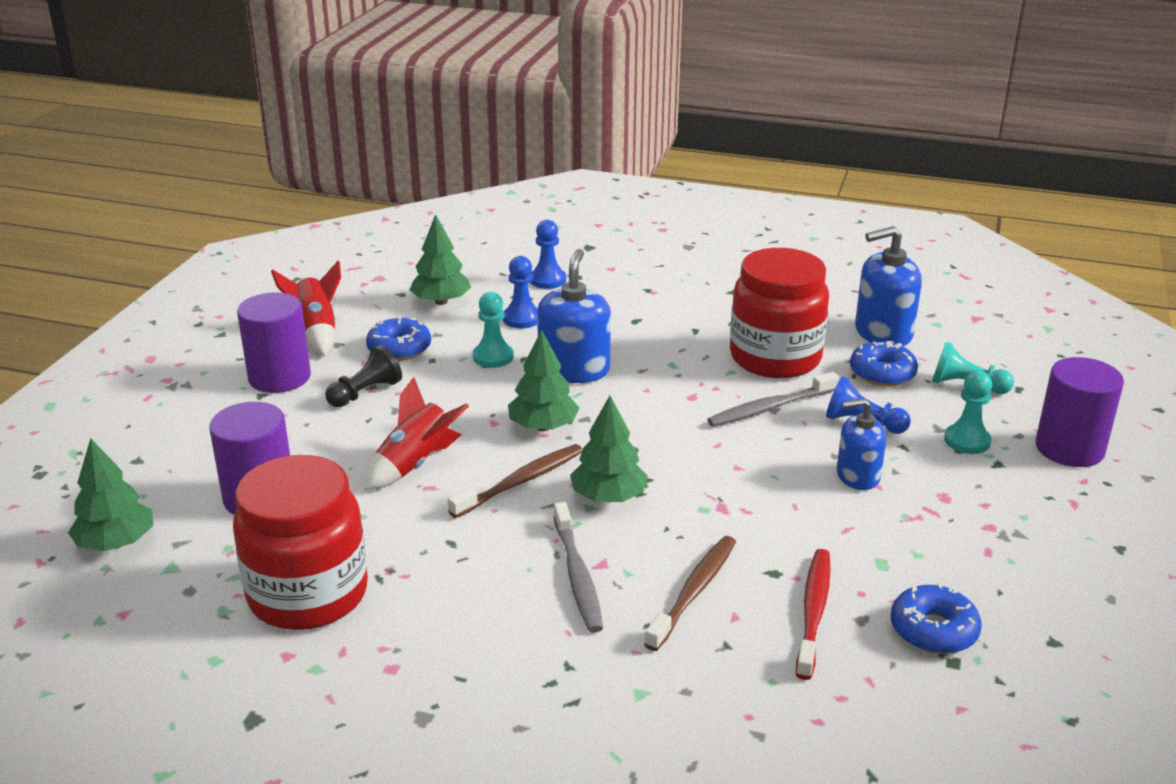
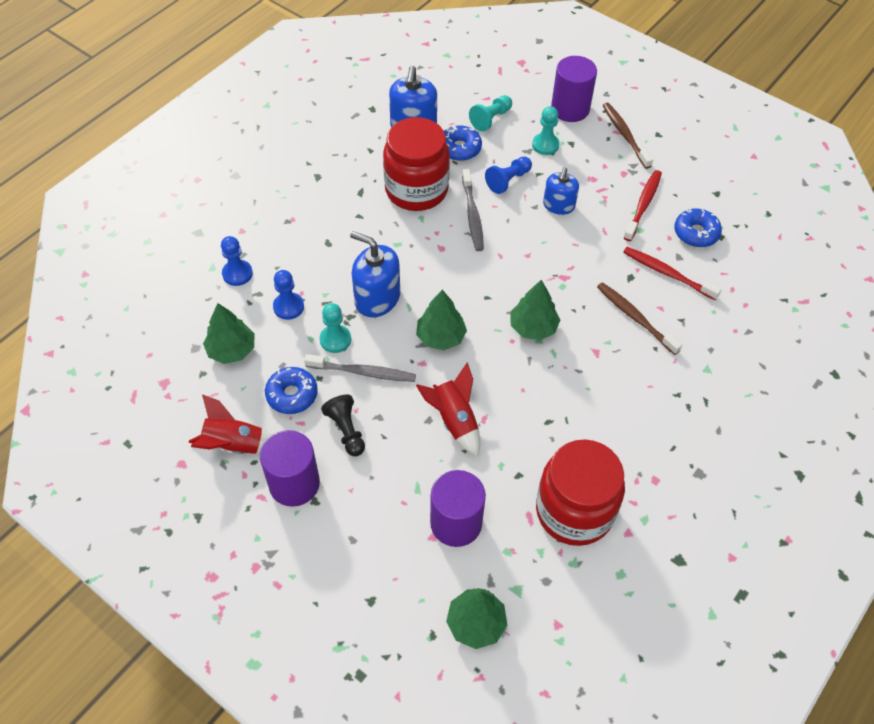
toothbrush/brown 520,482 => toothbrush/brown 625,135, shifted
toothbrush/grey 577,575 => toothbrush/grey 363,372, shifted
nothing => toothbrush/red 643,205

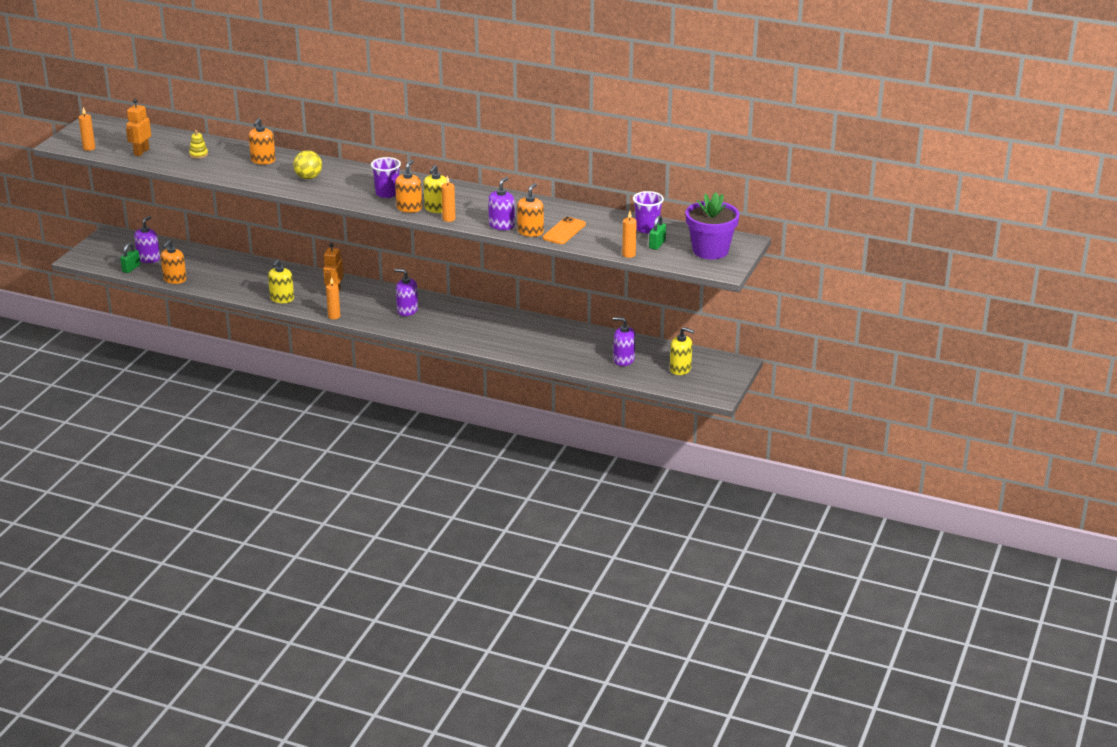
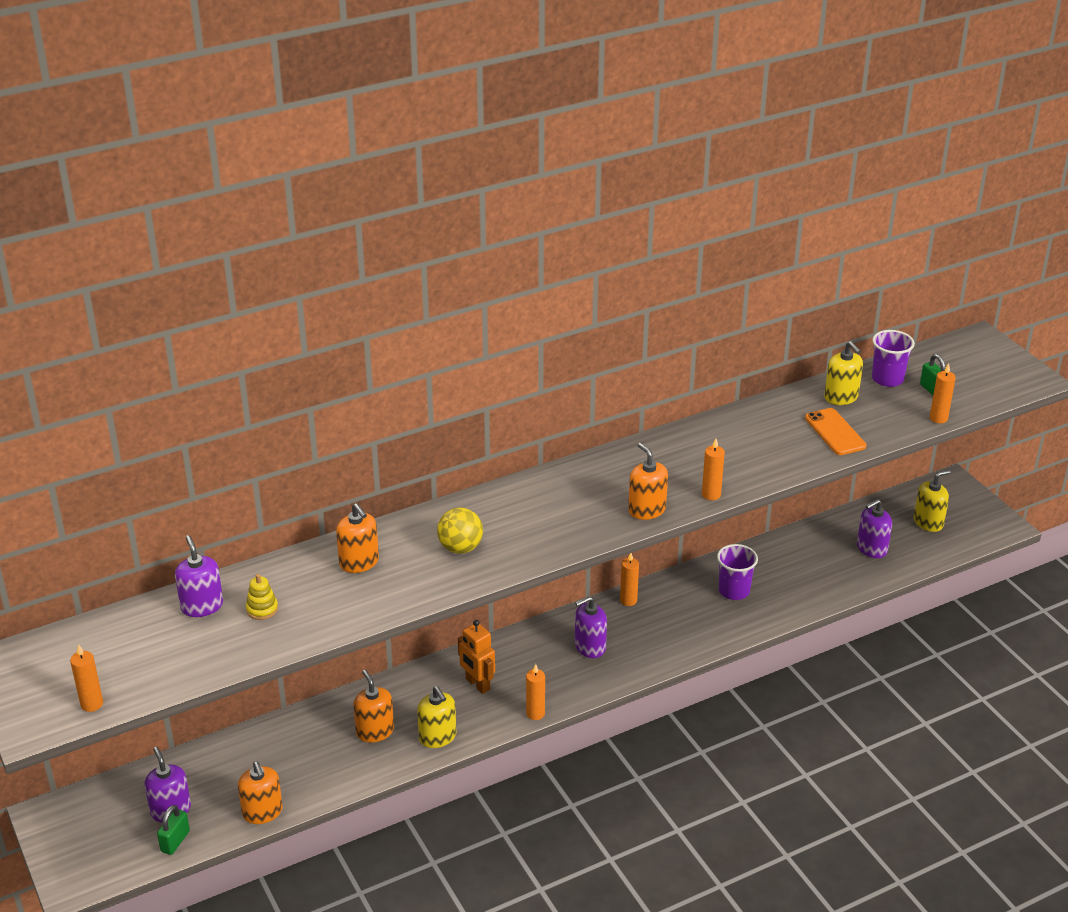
robot/orange 141,152 => nothing
cup/purple 387,193 => cup/purple 734,591, shifted
soap dispenser/yellow 437,209 => soap dispenser/yellow 841,397, shifted
soap dispenser/purple 501,225 => soap dispenser/purple 202,606, shifted
soap dispenser/orange 530,232 => soap dispenser/orange 375,731, shifted
flower pot/purple 710,251 => nothing
padlock/green 131,268 => padlock/green 175,841, 45 degrees clockwise
nothing => candle/orange 628,600

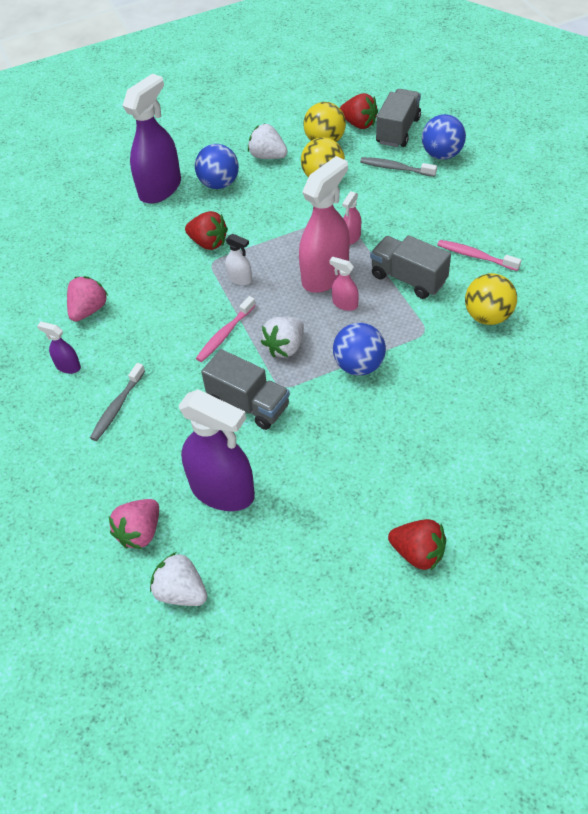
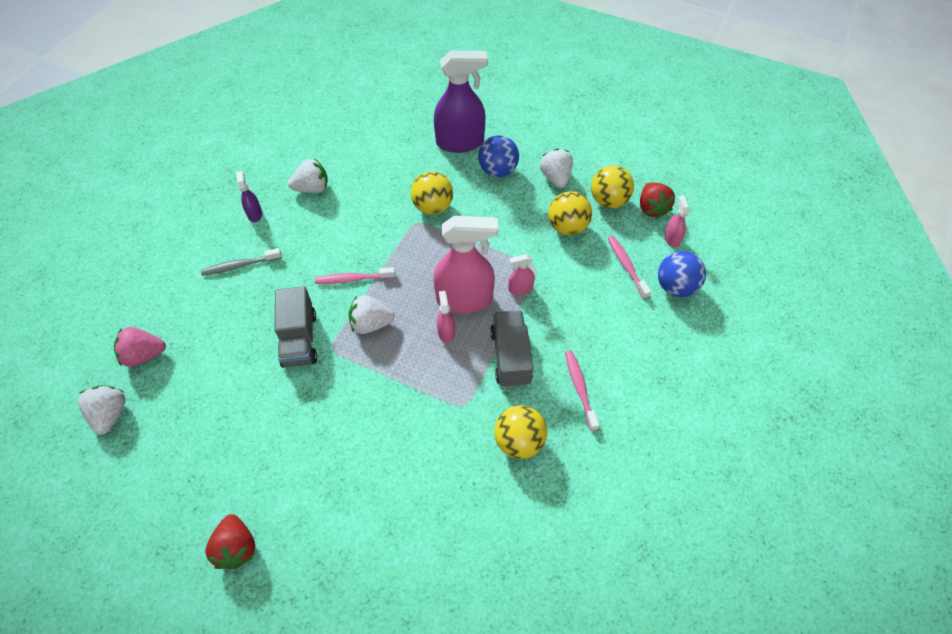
truck/grey 398,131 => spray bottle/pink 672,238
toothbrush/grey 395,168 => toothbrush/pink 626,266
strawberry/red 208,243 => ball/yellow 433,207
spray bottle/white 240,279 => nothing
strawberry/pink 89,310 => strawberry/white 312,188
ball/blue 359,365 => nothing
spray bottle/purple 223,491 => nothing

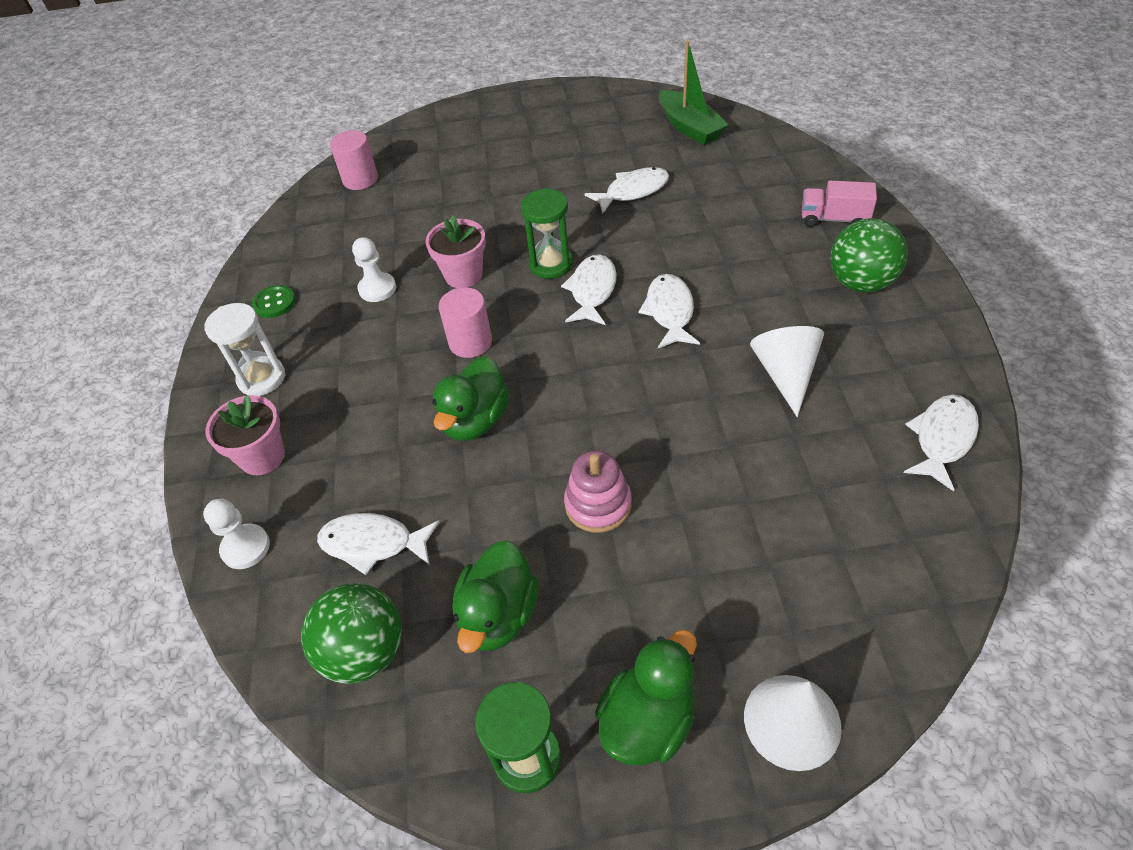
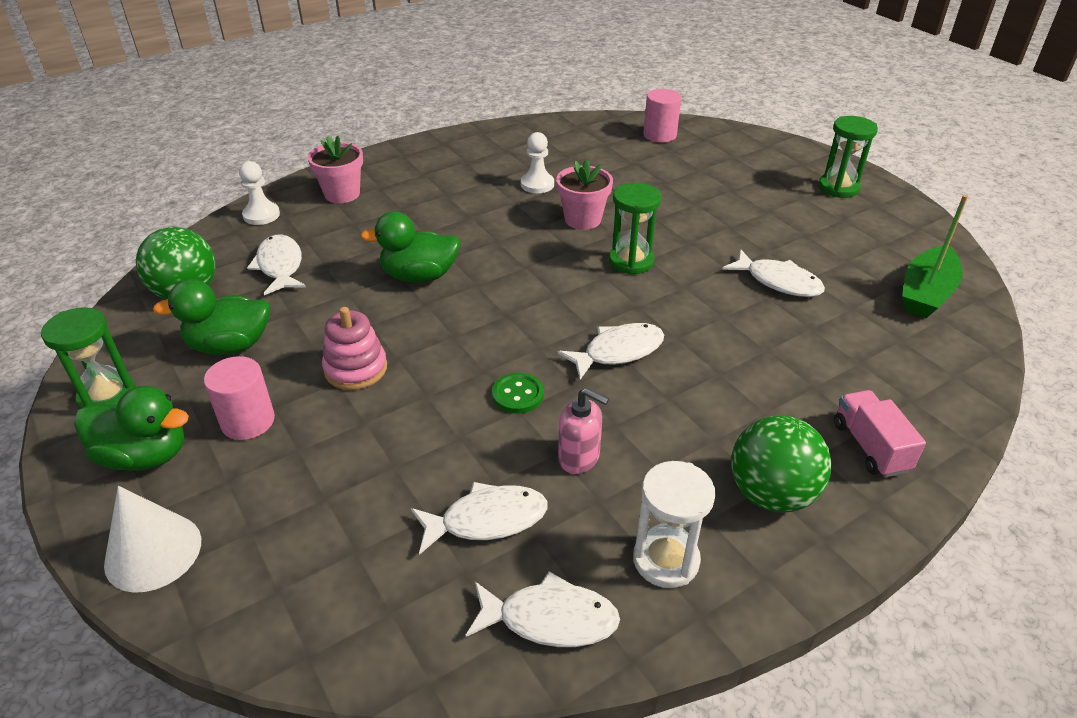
fish/white 592,290 => fish/white 487,520, shifted
button/green 274,303 => button/green 517,395, shifted
cylinder/pink 470,342 => cylinder/pink 248,421, shifted
hourglass/white 262,378 => hourglass/white 666,560, shifted
cone/white 785,374 => soap dispenser/pink 579,458
nothing => hourglass/green 838,188

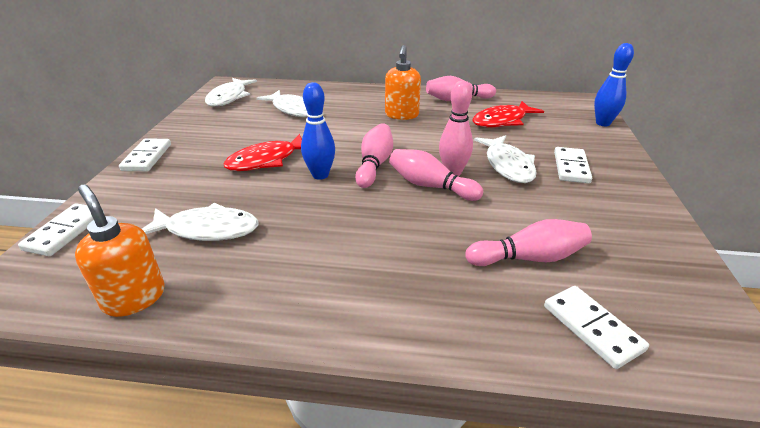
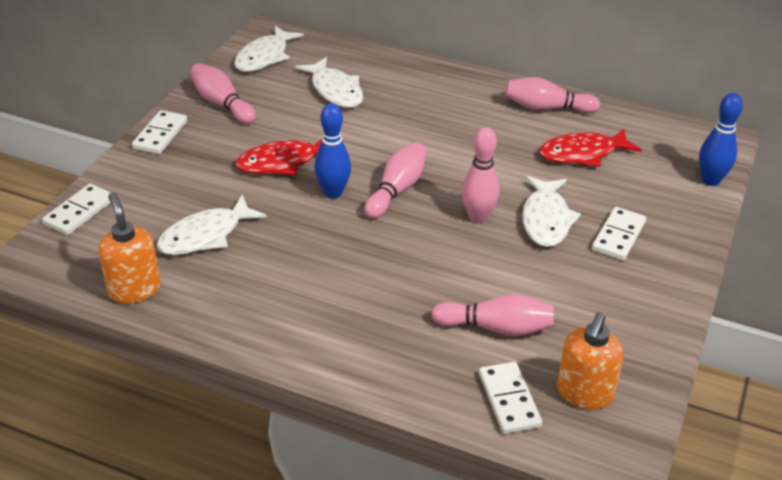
soap dispenser/orange 401,115 => soap dispenser/orange 584,393, shifted
bowling pin/pink 430,186 => bowling pin/pink 222,104, shifted
fish/white 207,229 => fish/white 205,235, 120 degrees clockwise

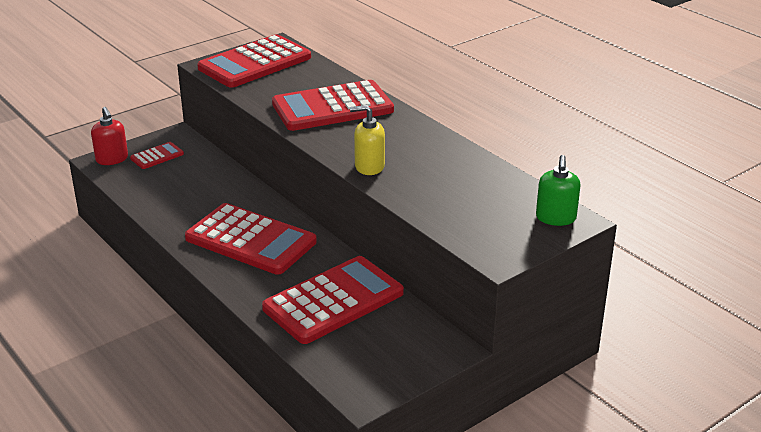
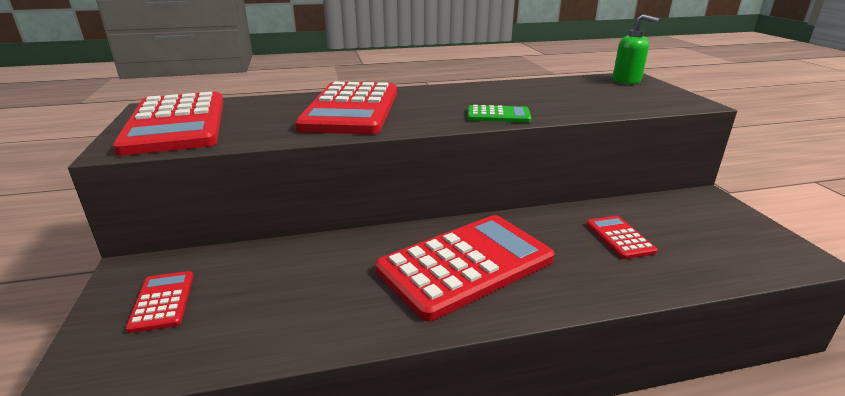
soap dispenser/yellow 369,167 => calculator/green 498,115
soap dispenser/red 112,159 => nothing
calculator/red 333,301 => calculator/red 619,237, x0.45

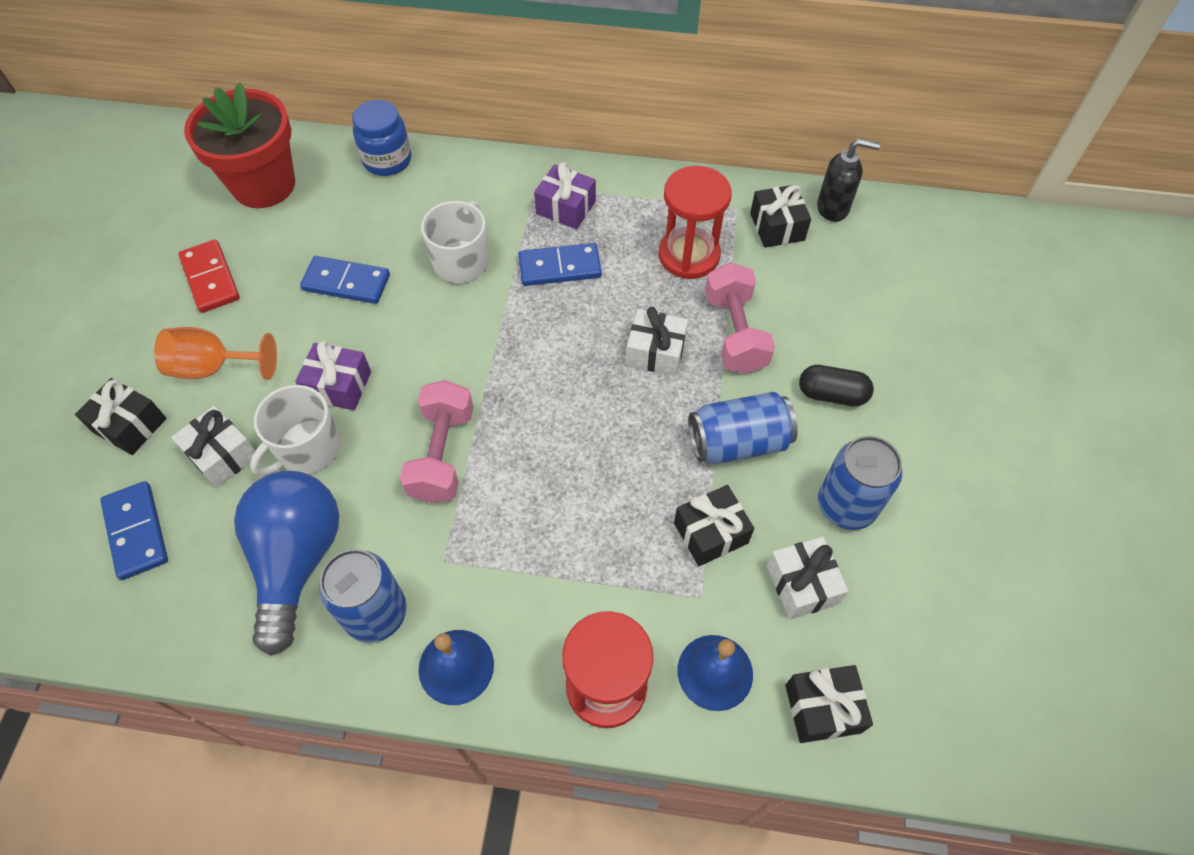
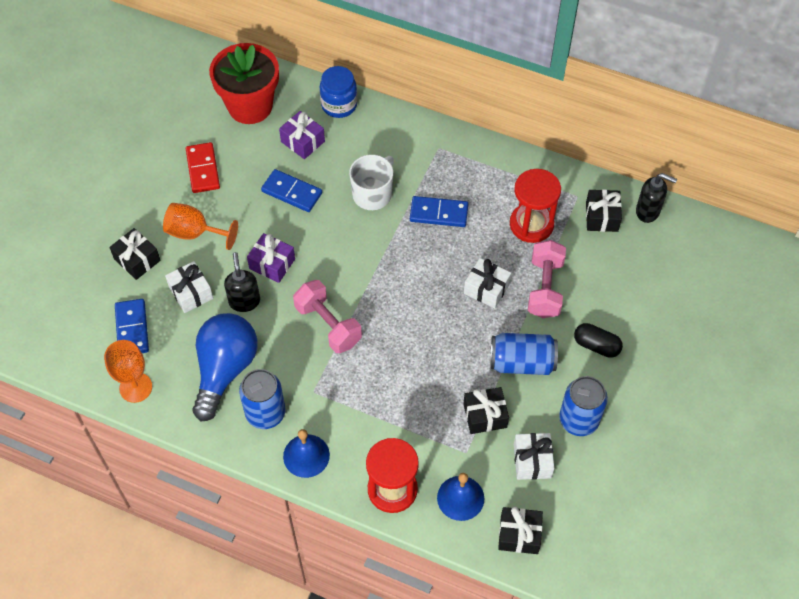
gift/purple 566,207 => gift/purple 303,141, shifted
dumbbell/pink 442,454 => dumbbell/pink 328,325, 60 degrees counterclockwise
mug/white 307,449 => soap dispenser/black 244,301
nothing => goblet/orange 135,387

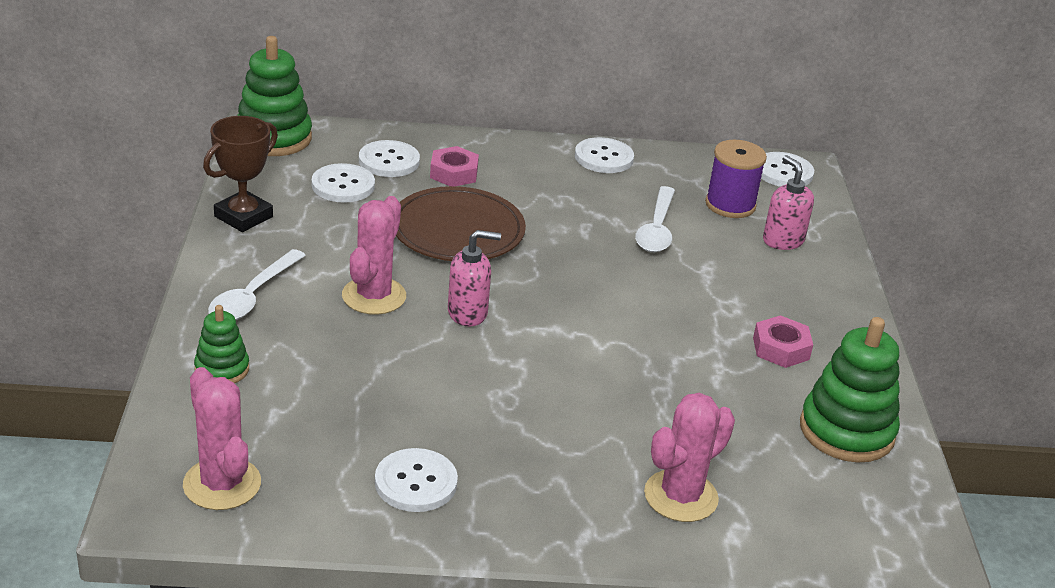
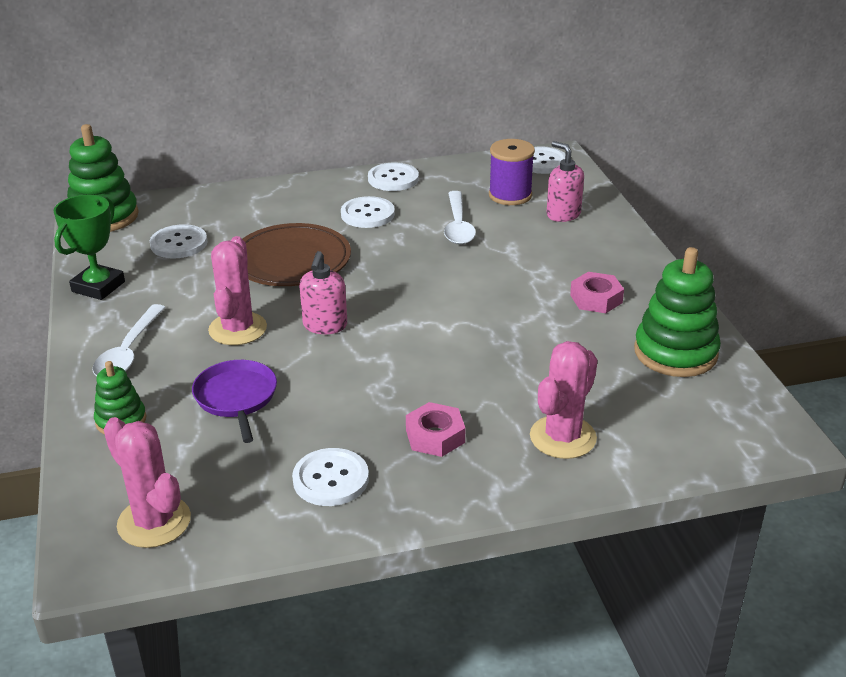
trophy/brown 243,216 => trophy/green 98,287
button/white 389,161 => button/white 367,214, shifted
nut/pink 454,173 => nut/pink 435,436, shifted
soap dispenser/pink 468,313 => soap dispenser/pink 325,326, 120 degrees clockwise
nothing => pan/purple 236,398

